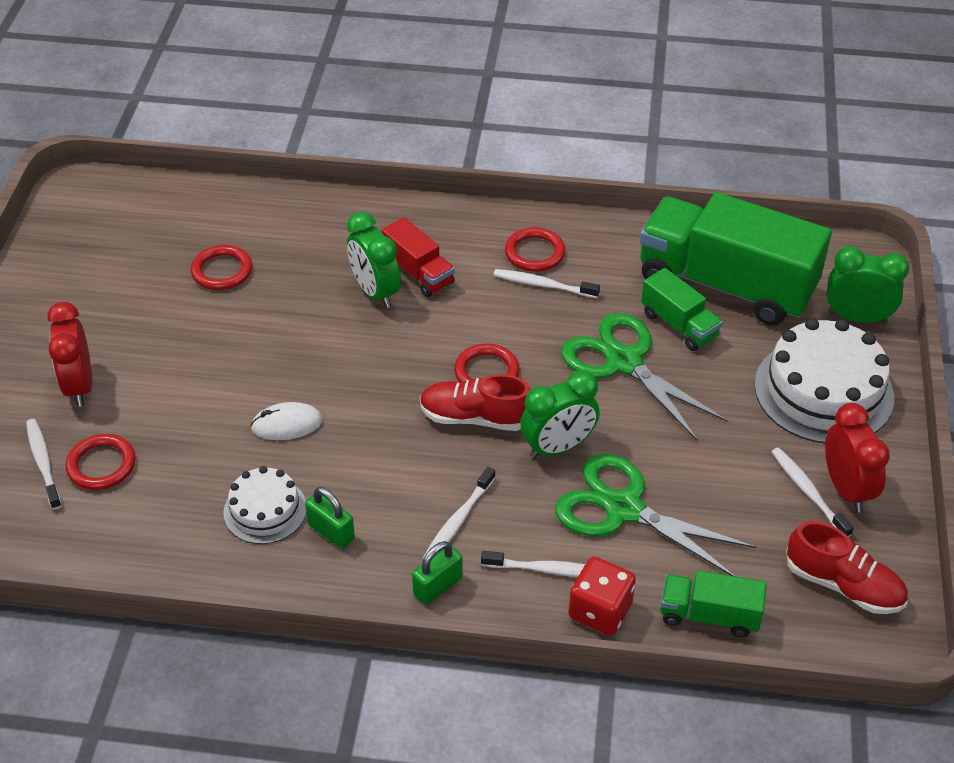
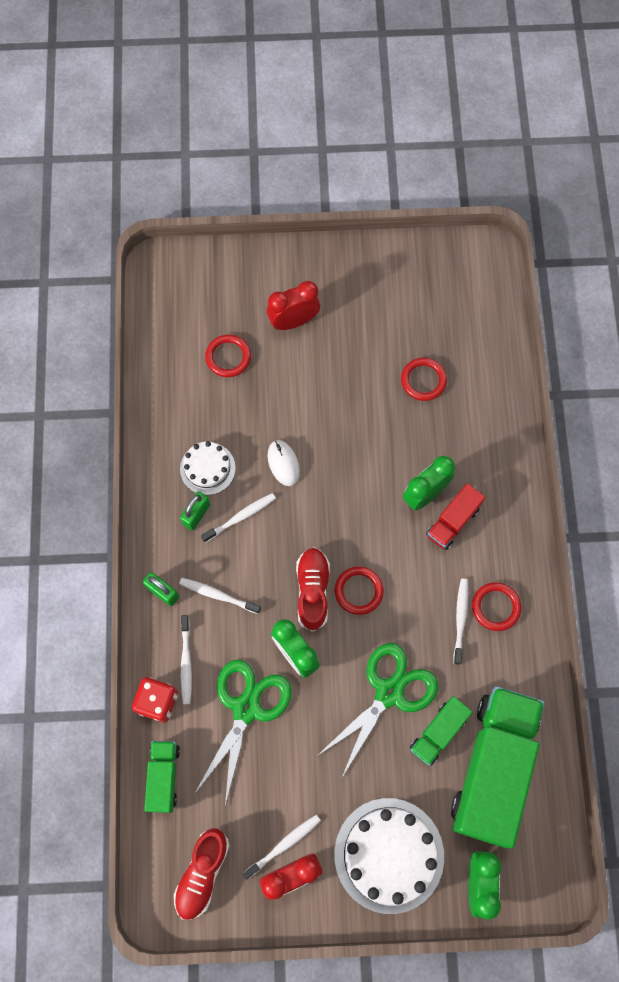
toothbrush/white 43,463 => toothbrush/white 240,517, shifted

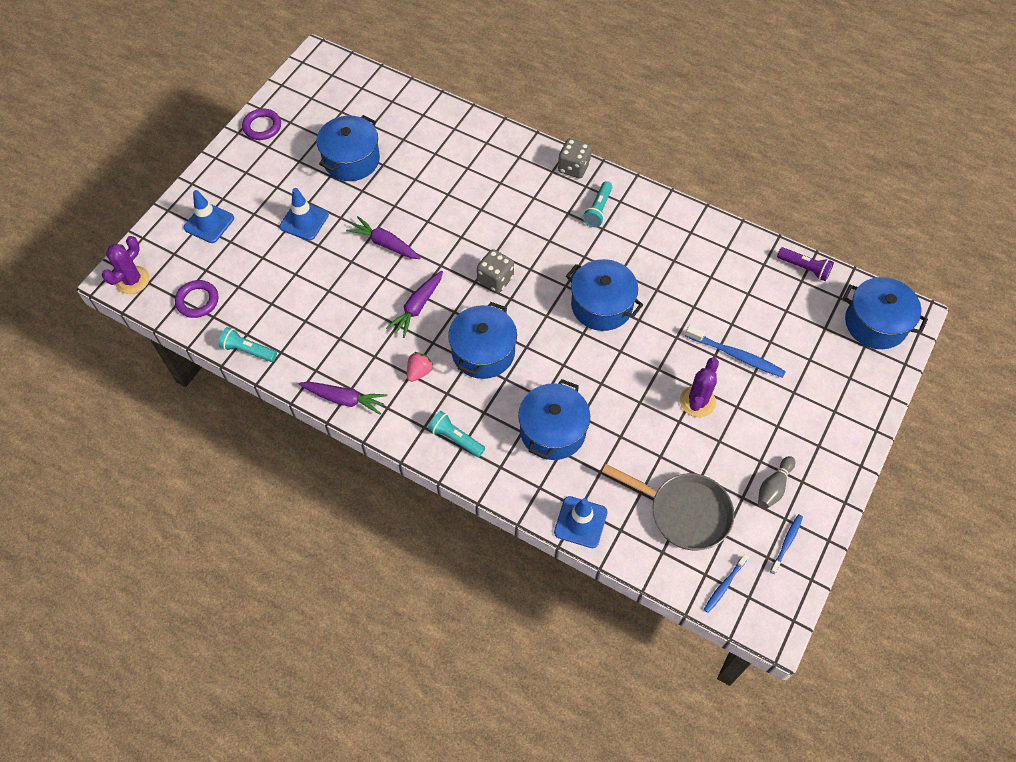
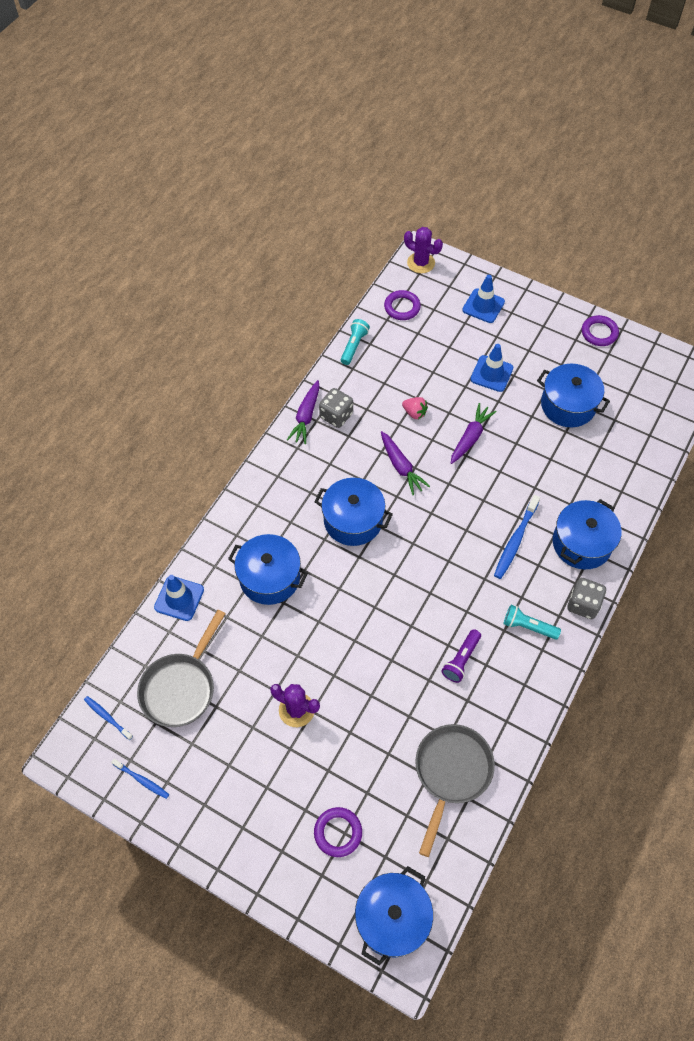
flashlight/purple 804,268 => flashlight/purple 461,660, shifted
dice/grey 495,279 => dice/grey 336,415, shifted
pot/blue 601,305 => pot/blue 581,543, shifted
carrot/purple 417,307 => carrot/purple 401,466, 150 degrees counterclockwise
toothbrush/blue 736,355 => toothbrush/blue 515,541, shifted
strawberry/pink 419,372 => strawberry/pink 414,413, shifted
flashlight/turquoise 456,438 => nothing
bowling pin/grey 773,487 => nothing
nothing => pan/grey 451,772
nothing => ring/purple 338,832

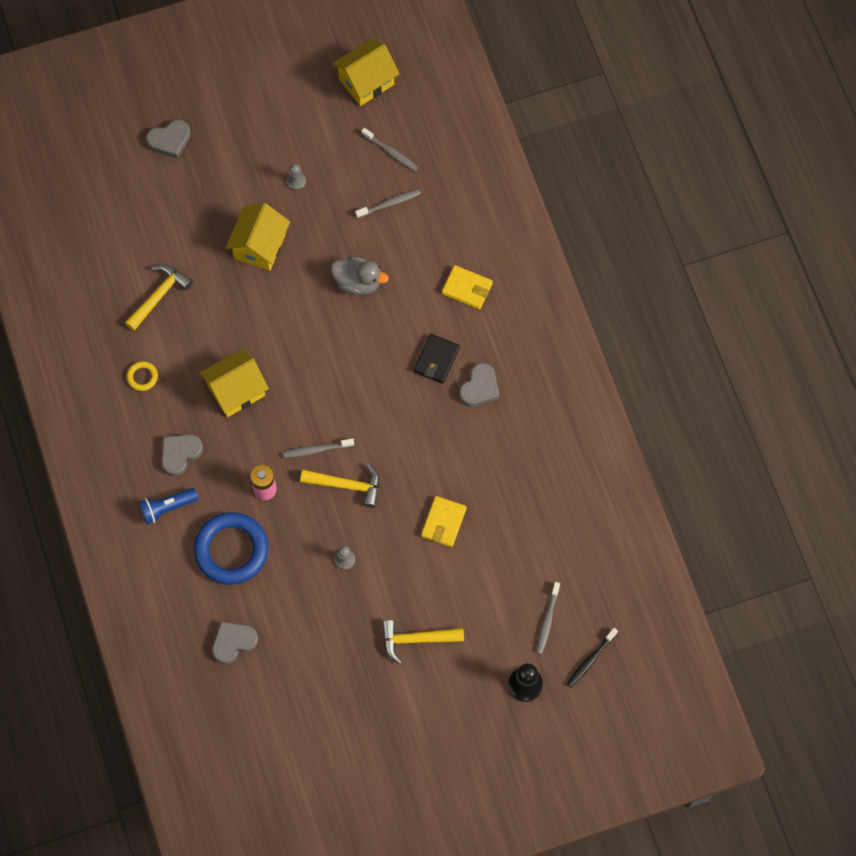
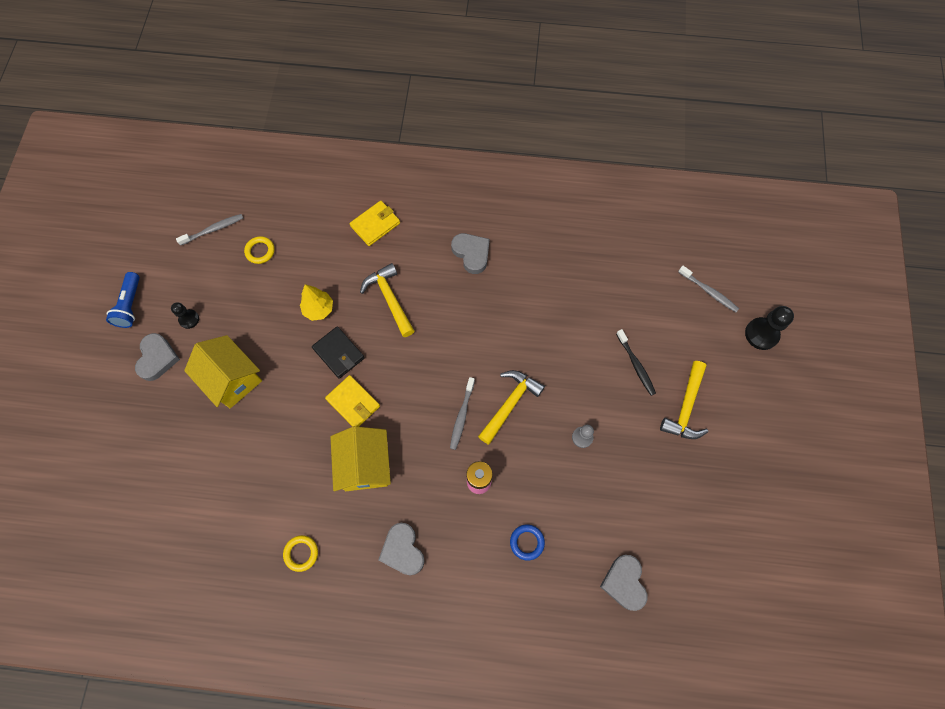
house/yellow 366,81 => nothing
heart/grey 170,140 => heart/grey 157,358, shifted
pawn/grey 296,181 => pawn/black 189,319
toothbrush/grey 389,203 => ring/yellow 260,251
duck/grey 358,282 => tree/yellow 319,309
hammer/yellow 159,295 => hammer/yellow 389,299, shifted
wallet/black 436,359 => wallet/black 338,353, shifted
flashlight/blue 167,508 => flashlight/blue 130,305, shifted
wallet/yellow 443,522 => wallet/yellow 353,403, shifted
ring/blue 231,550 => ring/blue 527,542, x0.43
toothbrush/black 590,660 => toothbrush/black 636,365, shifted

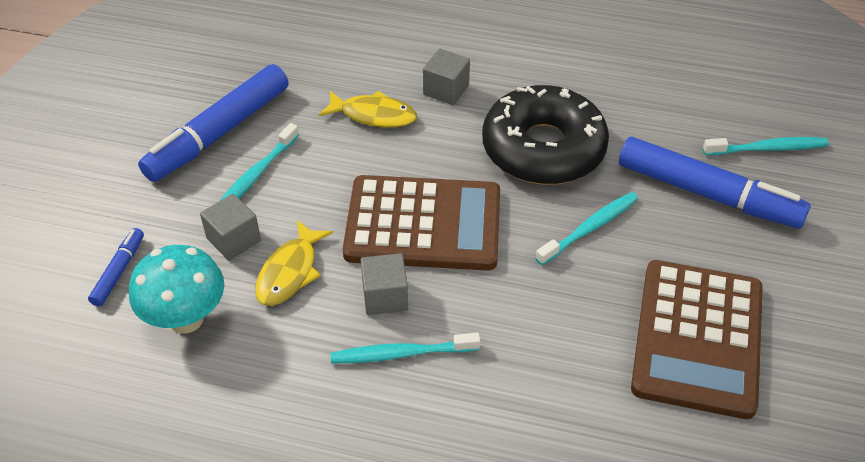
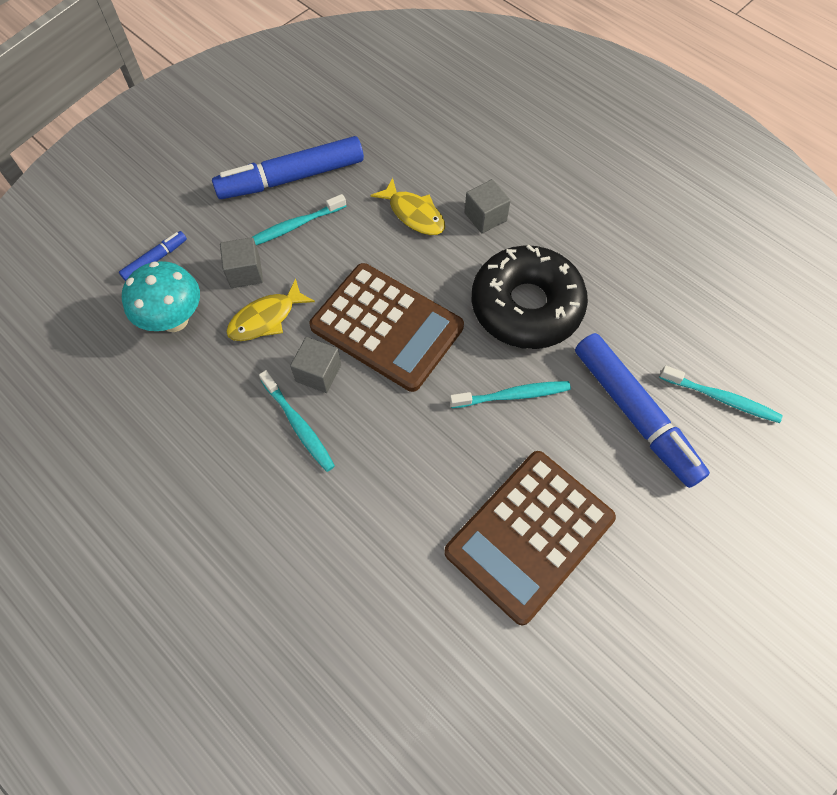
toothbrush/turquoise 401,354 => toothbrush/turquoise 298,425, 150 degrees counterclockwise

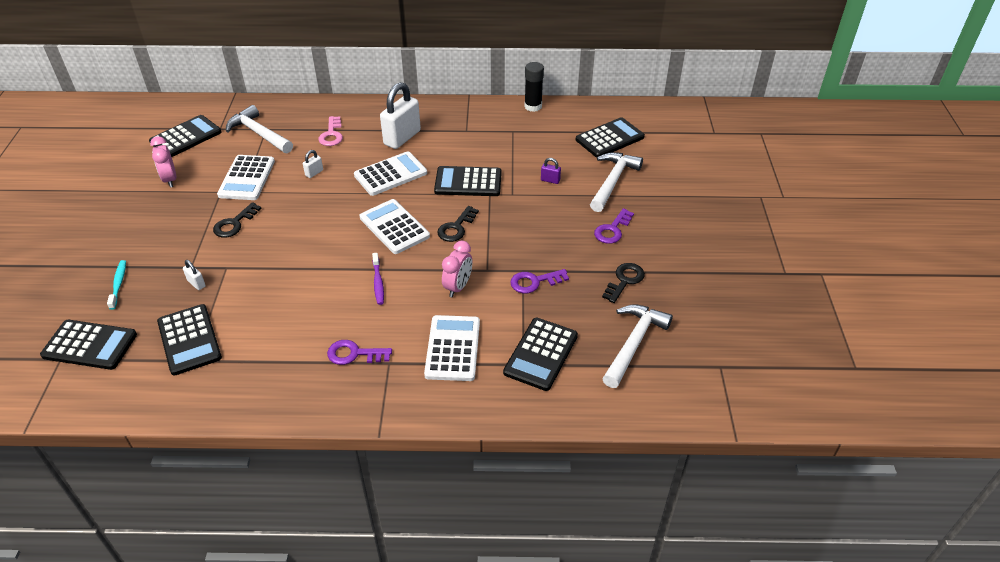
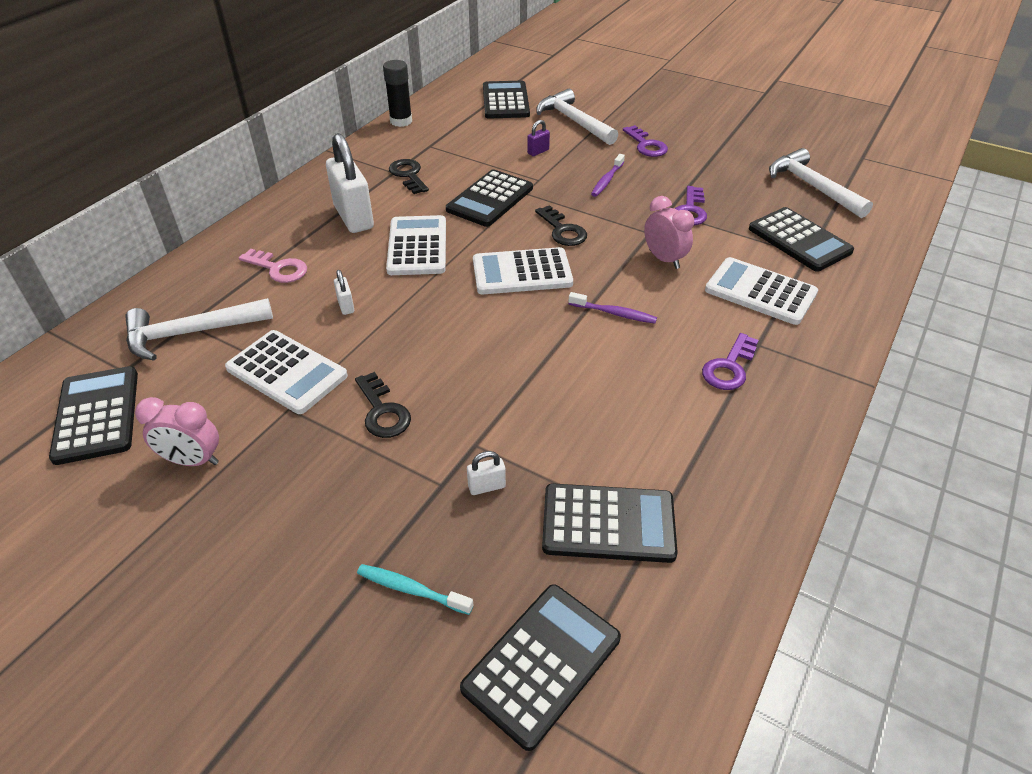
key/black 624,280 => key/black 408,175, shifted
nothing => toothbrush/purple 607,180

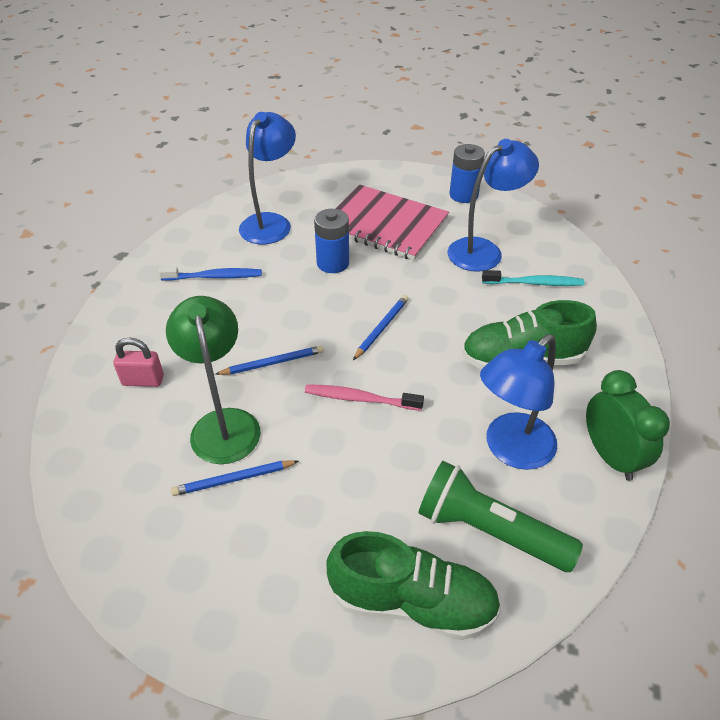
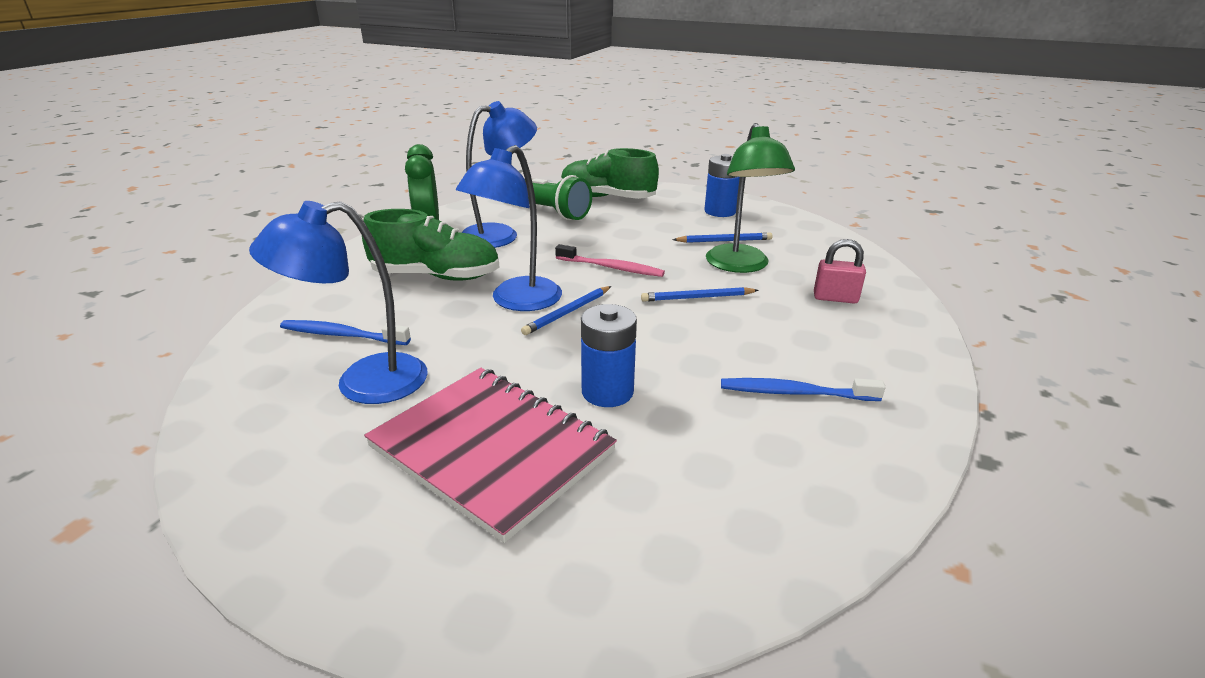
lamp/blue 270,222 => lamp/blue 517,301, shifted
battery/blue 463,195 => battery/blue 720,211, shifted
toothbrush/turquoise 534,283 => toothbrush/blue 342,335

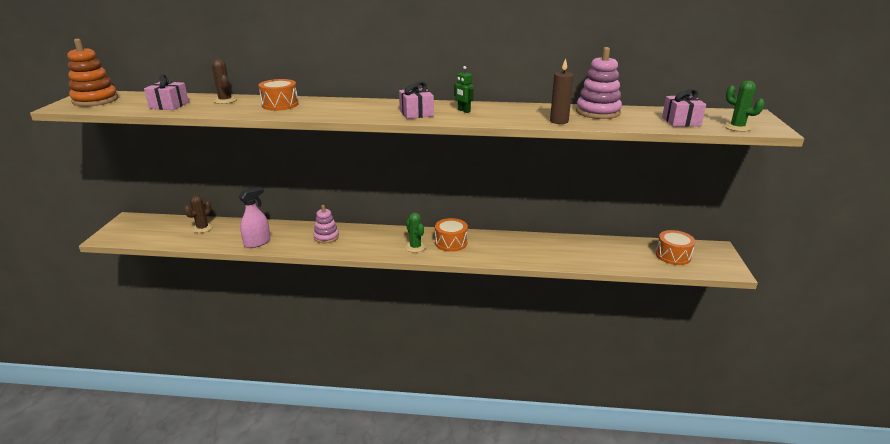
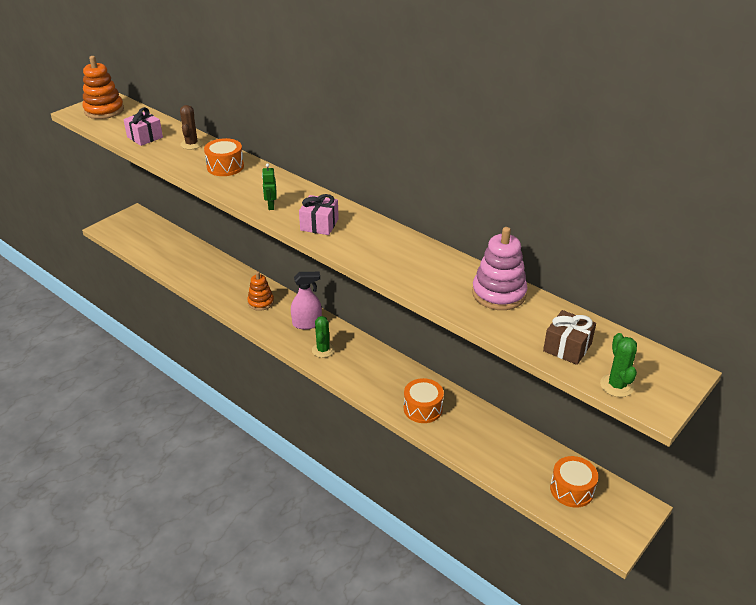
candle/brown 559,121 => nothing
robot/green 463,111 => robot/green 271,206, shifted
gift/pink 681,121 => gift/brown 567,347
spray bottle/pink 257,242 => spray bottle/pink 307,323, shifted
cactus/brown 202,228 => nothing
stacking toy/pink 326,237 => stacking toy/orange 261,302
drum/orange 451,243 => drum/orange 423,408, shifted

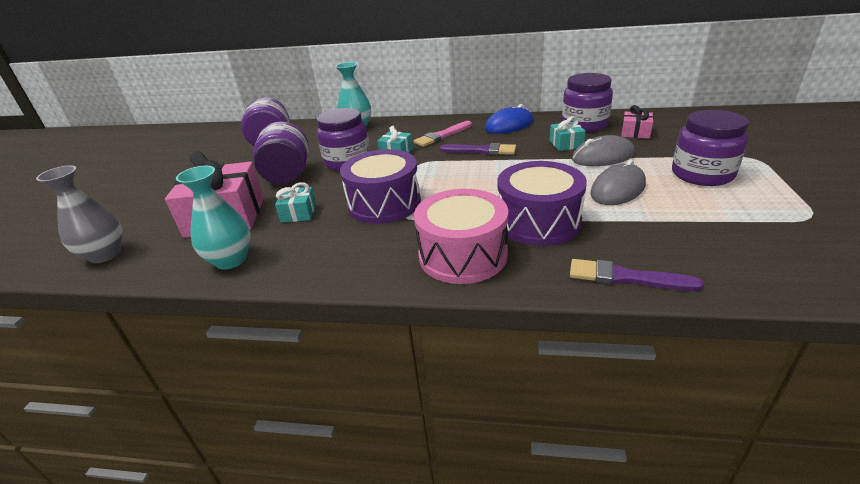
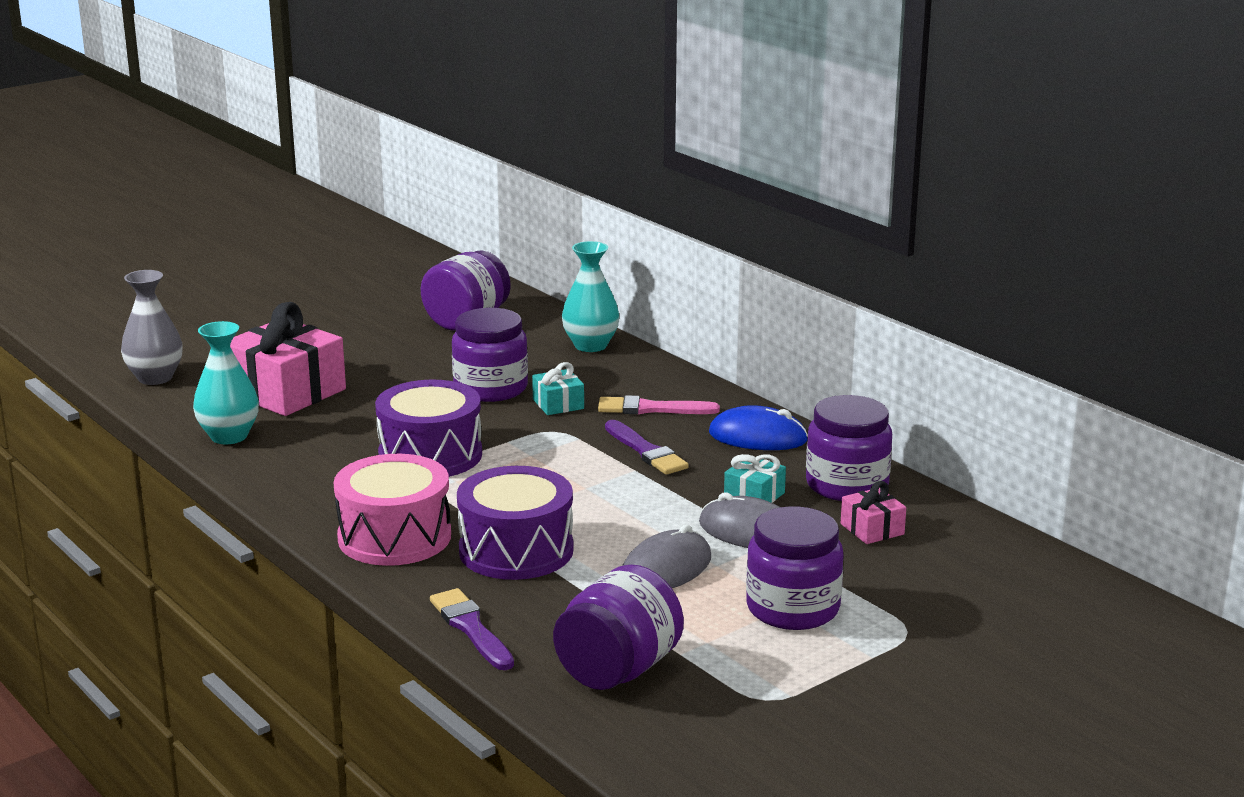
jar/purple 287,175 => jar/purple 618,670, shifted
mouse/grey 618,189 => mouse/grey 666,569, 45 degrees counterclockwise
gift/turquoise 299,213 => nothing

